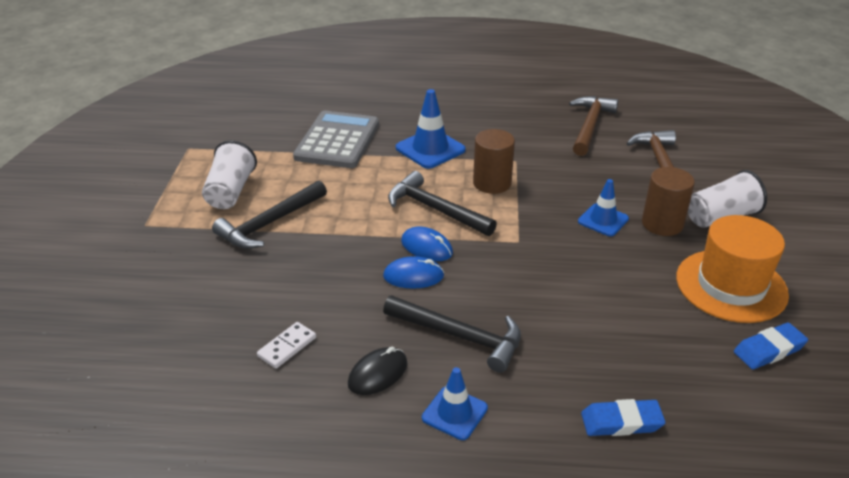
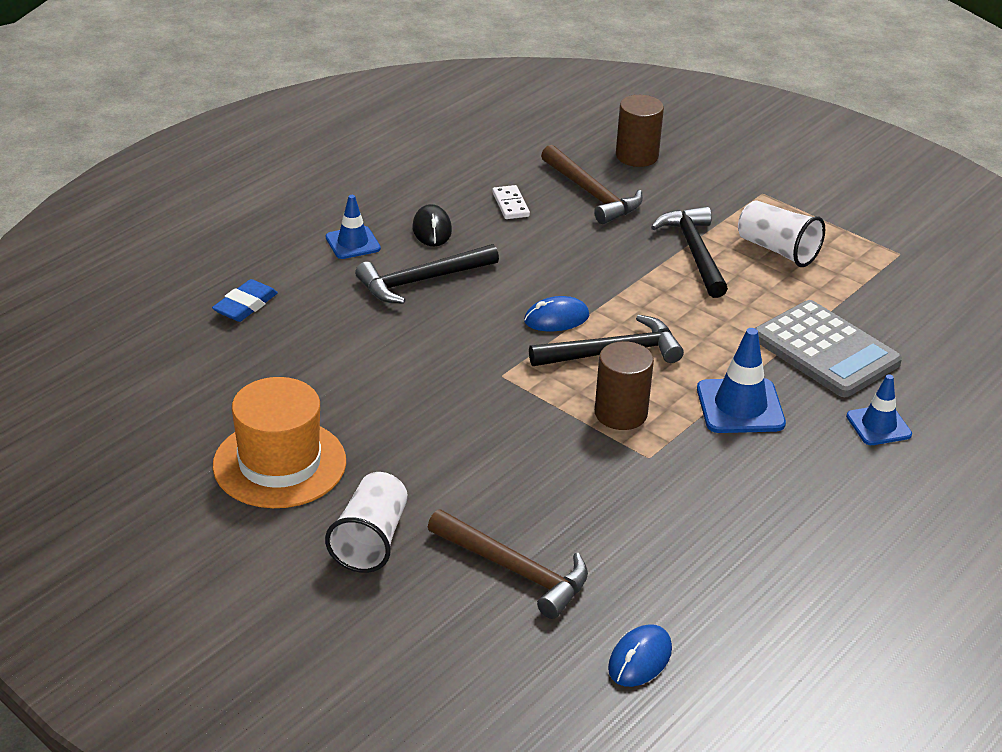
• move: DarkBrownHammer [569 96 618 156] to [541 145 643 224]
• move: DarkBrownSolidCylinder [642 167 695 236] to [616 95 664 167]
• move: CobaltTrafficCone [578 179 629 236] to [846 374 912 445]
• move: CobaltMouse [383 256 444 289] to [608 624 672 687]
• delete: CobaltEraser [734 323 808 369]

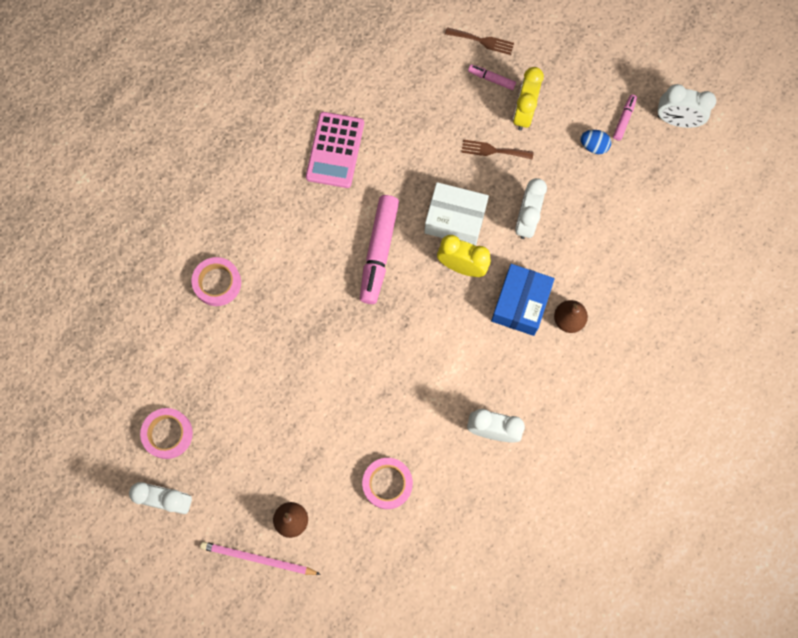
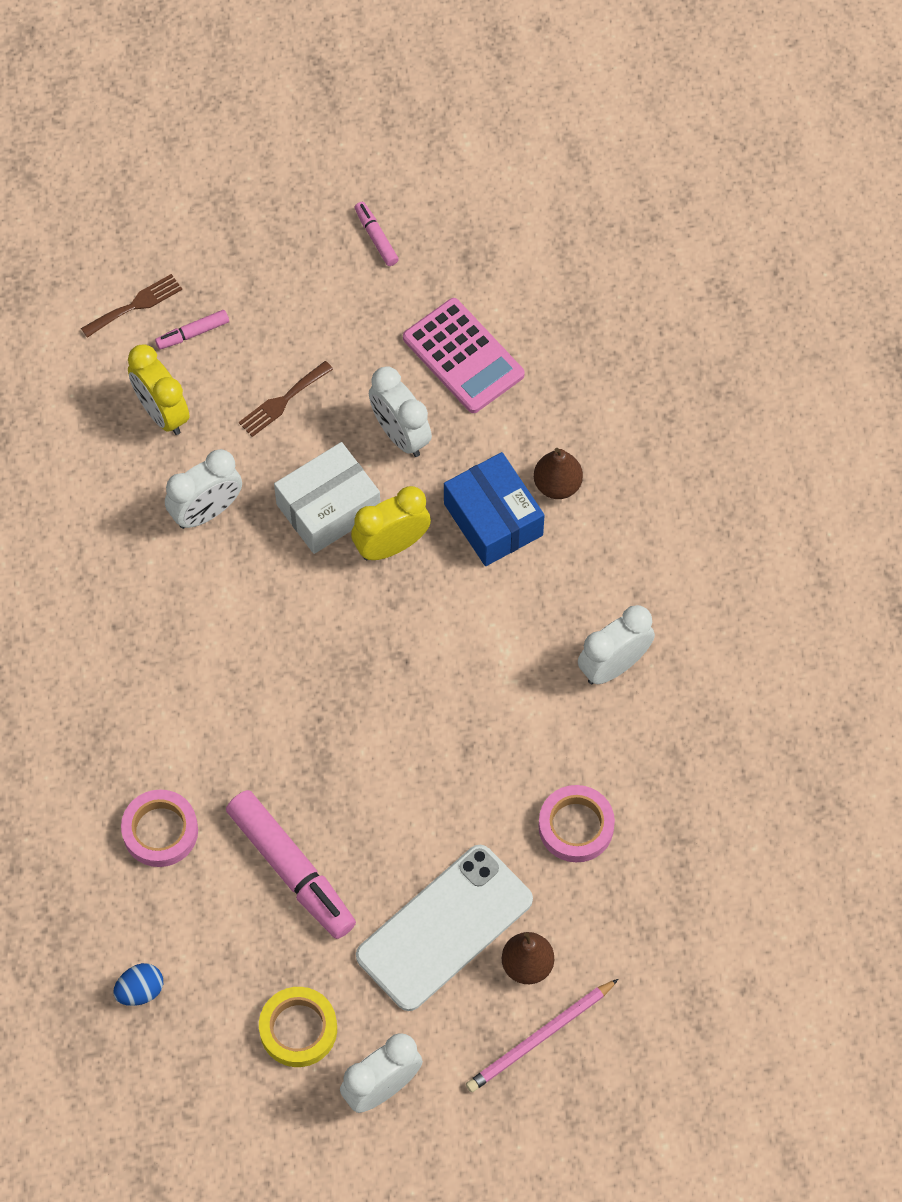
• move: GoldenAlarmClock [513 67 544 131] to [128 344 189 435]
• move: SnowWhiteAlarmClock [658 84 716 128] to [165 449 242 529]
• move: PinkAddingMachine [306 112 364 188] to [403 298 525 413]
• move: CobaltEgg [580 130 611 154] to [113 963 163 1006]
• move: PinkMarker [360 195 399 304] to [226 790 356 939]
• recolor: PinkStickyTape [140 408 193 459] to GoldenStickyTape [259 987 337 1067]
• insert: SnowWhiteMobilePhone [356 845 533 1011]

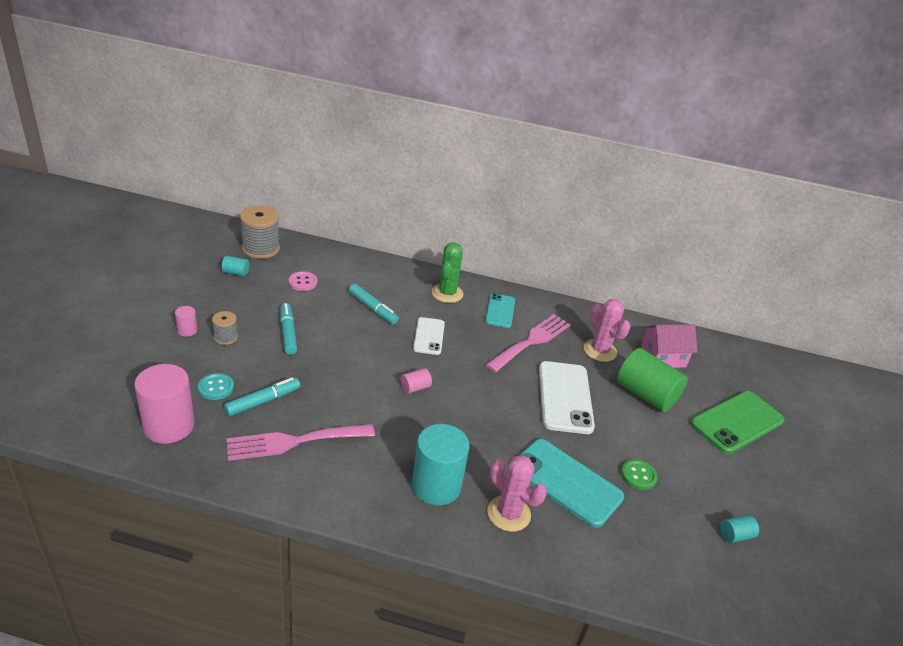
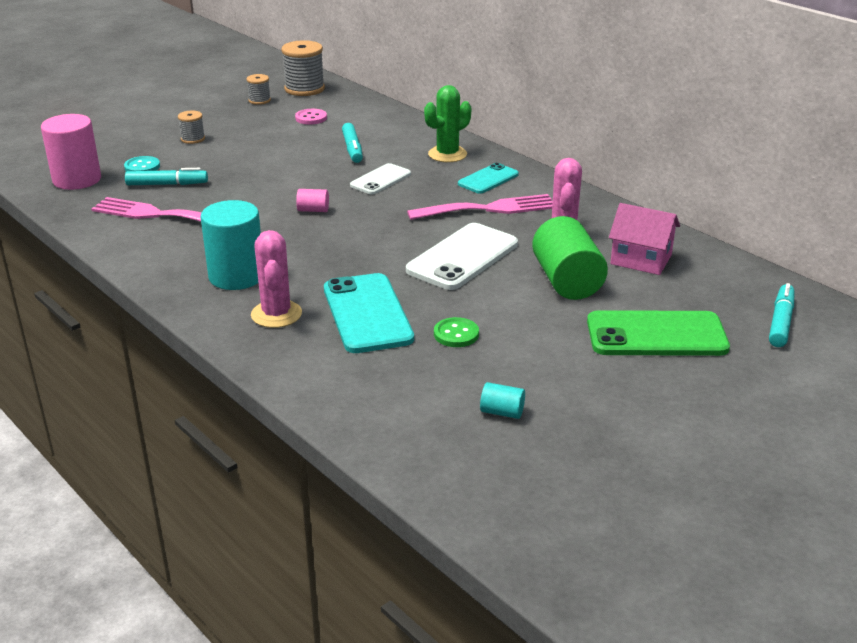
• replace: TurquoiseSolidCylinder [222 256 249 276] to GreySpool [246 74 271 105]
• move: TurquoiseMarker [280 303 297 355] to [769 283 794 347]
• delete: PinkSolidCylinder [175 306 197 337]

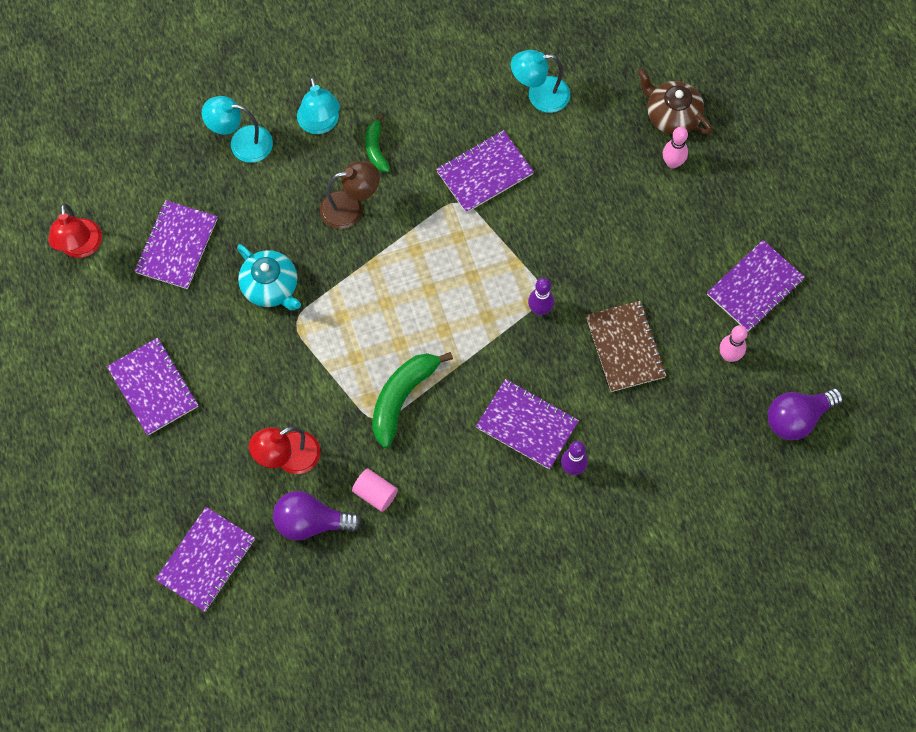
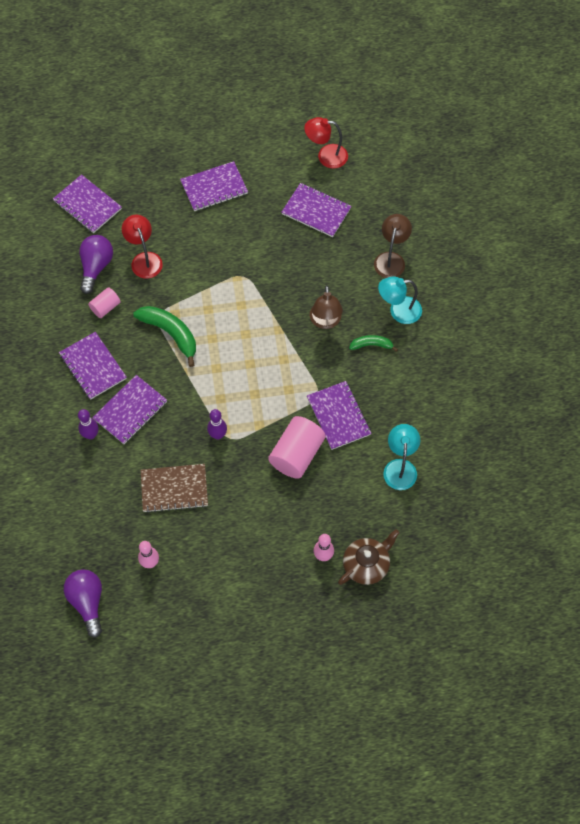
• recolor: TurquoiseReadingLamp [202 96 273 163] to DarkBrownReadingLamp [374 214 412 278]
• move: VioletNotepad [707 240 805 332] to [59 332 127 400]
• delete: TurquoiseTeapot [237 244 301 310]
• insert: PinkSolidCylinder [268 416 326 479]

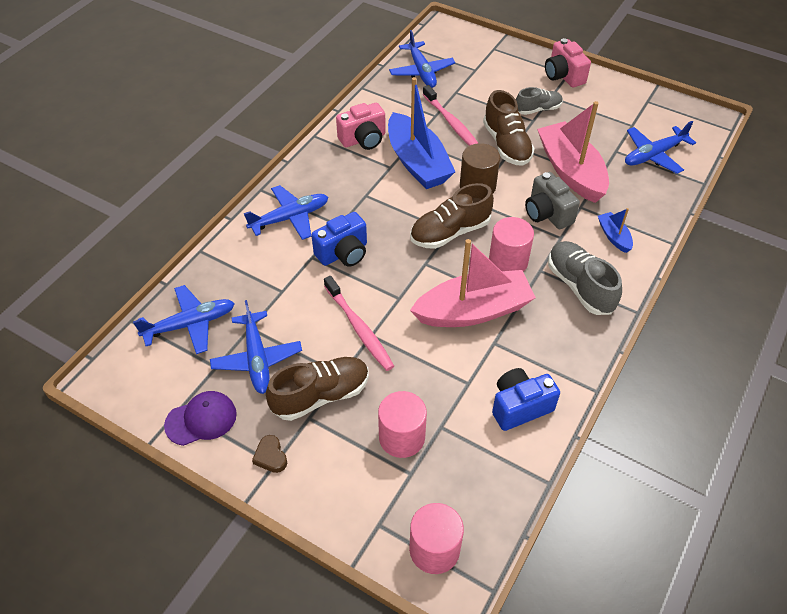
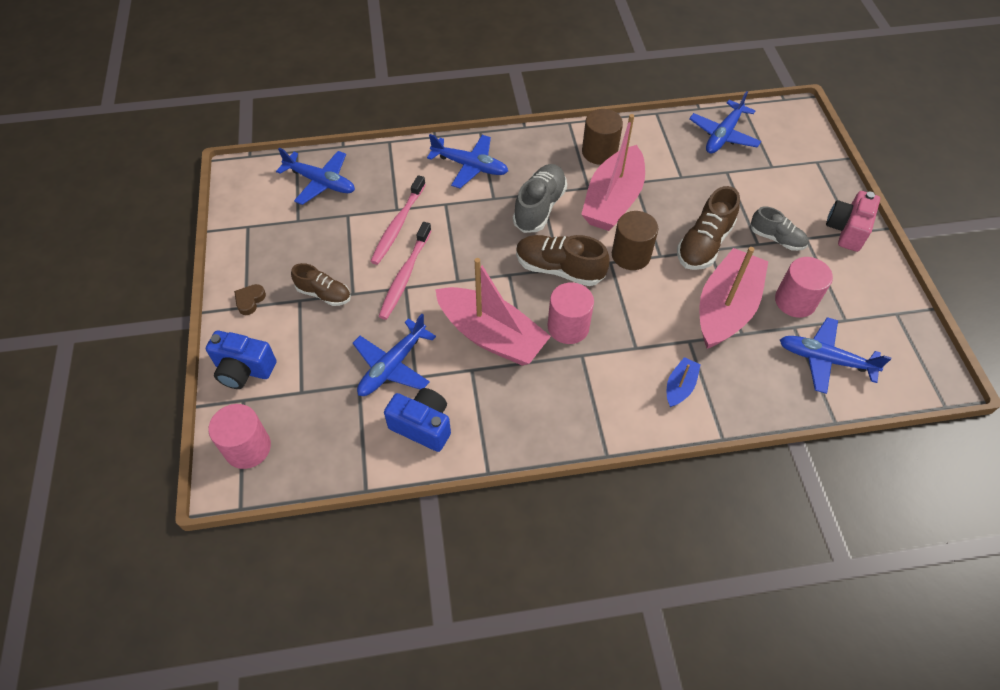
• recolor: CobaltSailboat [388 77 455 189] to PinkSailboat [581 114 645 231]
• move: PinkDentalBrush [423 85 478 146] to [370 175 426 265]
• replace: PinkCompactCamera [336 103 386 150] to DarkBrownSolidCylinder [582 109 623 165]
• delete: GreyCompactCamera [525 172 580 229]
• move: CobaltCompactCamera [311 212 367 267] to [206 330 277 389]
• move: GreySneaker [548 241 622 315] to [513 164 567 233]
• move: CobaltToyPlane [210 300 302 394] to [353 314 436 396]
• resize: DarkBrownSneaker [266 357 369 421] = [291 263 351 306] x0.64
• delete: VioletCap [164 391 237 446]
• move: PinkSolidCylinder [378 391 427 458] to [775 257 833 318]

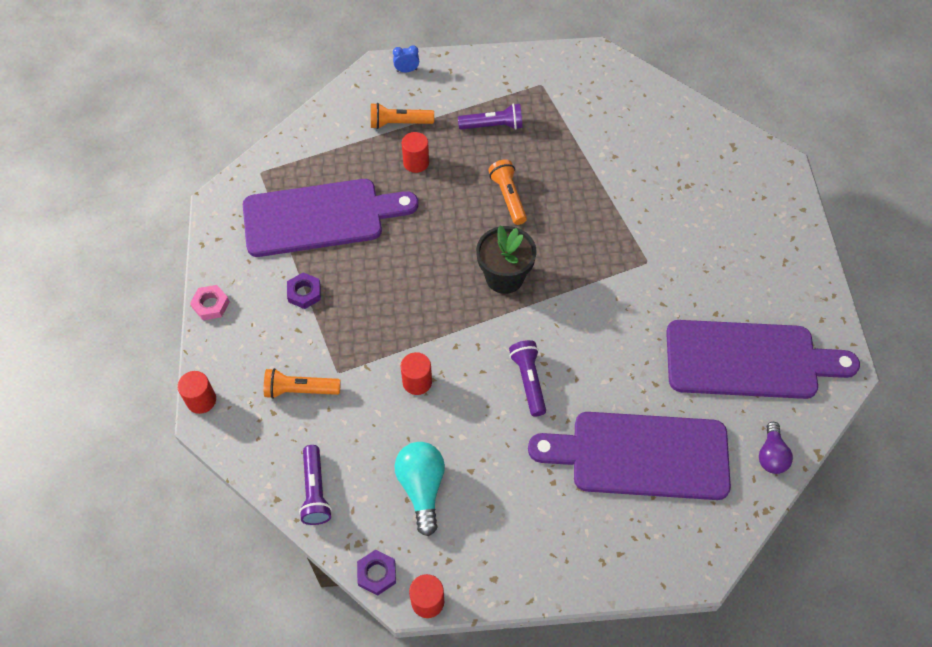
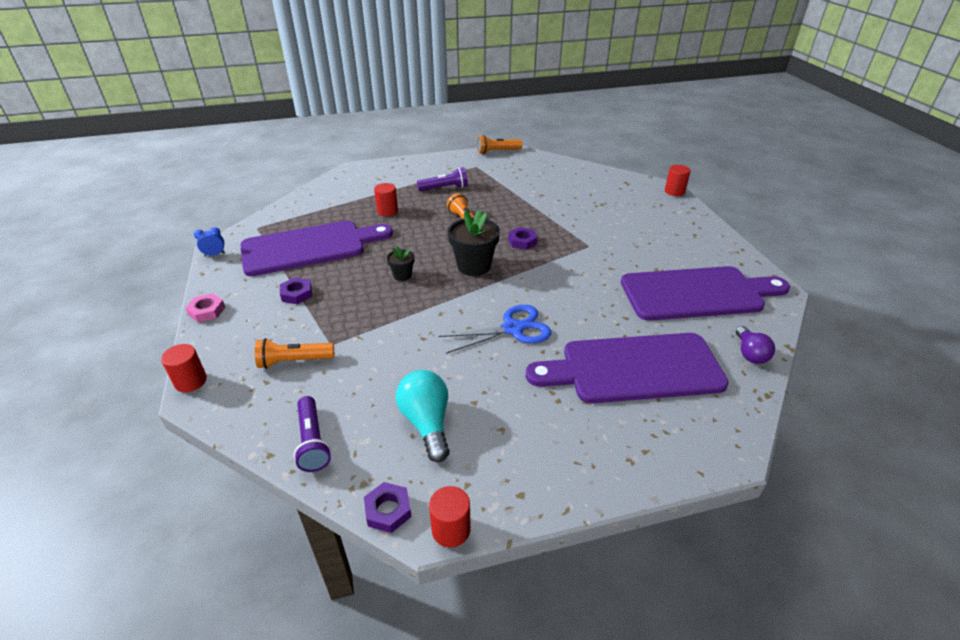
• move: CobaltAlarmClock [393 45 419 72] to [194 227 225 257]
• move: OrangeFlashlight [371 103 434 129] to [477 135 522 154]
• replace: VioletFlashlight [509 340 546 417] to CobaltShears [439 305 551 354]
• move: ScarletSolidCylinder [401 352 432 395] to [665 165 691 196]
• insert: VioletNut [508 227 538 250]
• insert: BlackPlantPot [387 246 415 281]

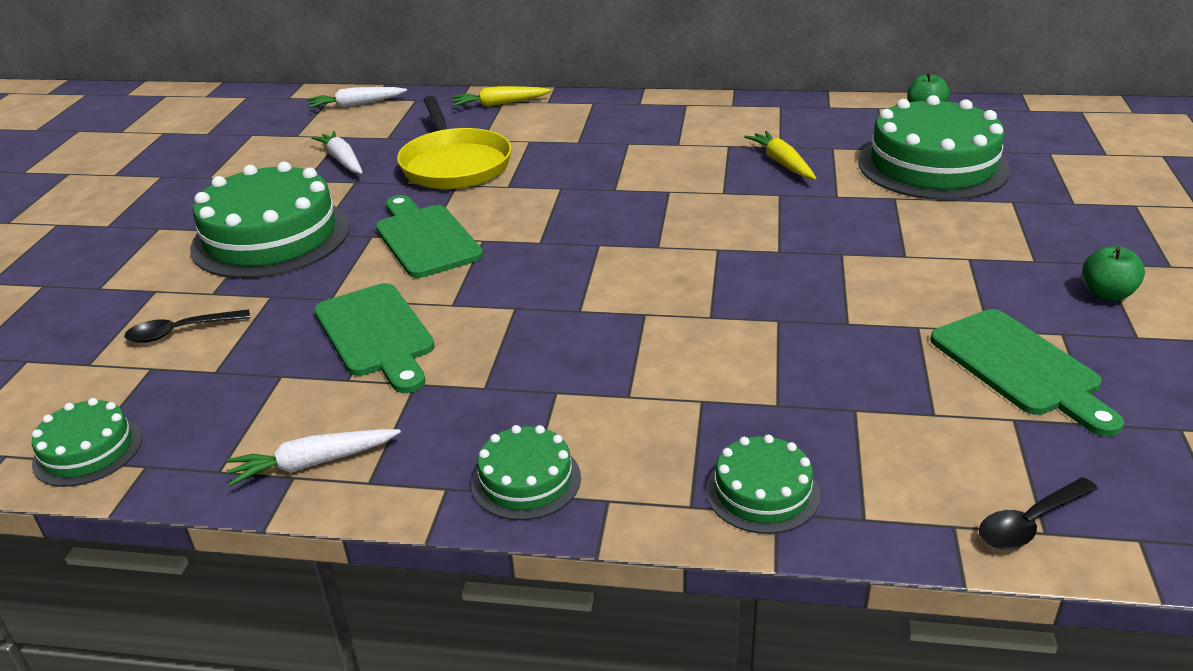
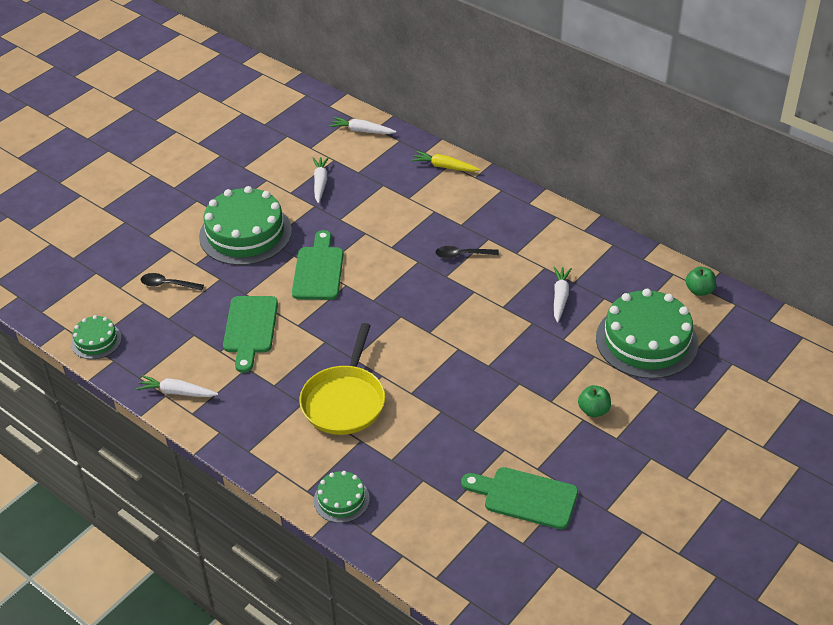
• move: GoldenFryingPan [397 96 512 189] to [299 323 385 435]
• recolor: GoldenCarrot [744 131 816 180] to SnowWhiteCarrot [554 267 572 323]
• move: EmeraldApple [1082 246 1145 301] to [578 385 611 417]
• rotate: EmeraldCuttingBoard [930 309 1124 437] = [461 467 578 529] 105 degrees clockwise
• delete: EmeraldCake [471 425 581 520]
• move: BlackTeaspoon [979 477 1098 549] to [435 246 499 259]

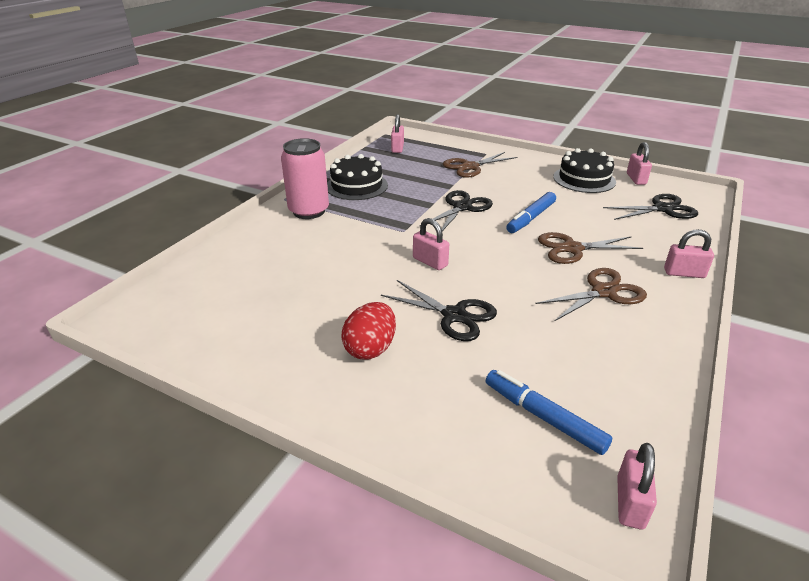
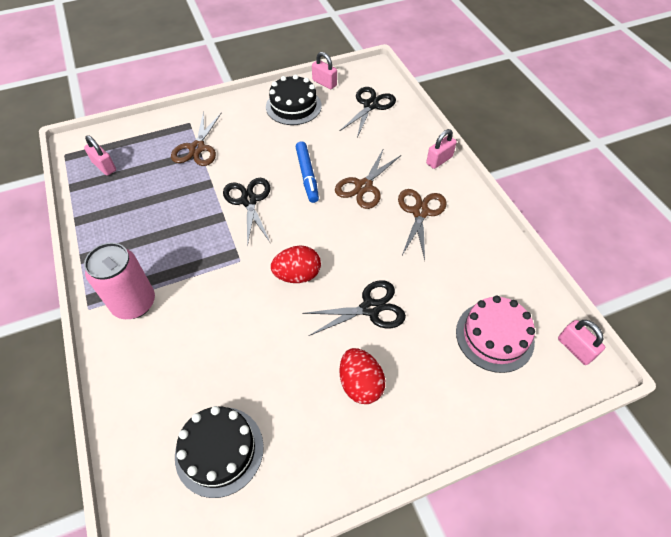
• move: BlackCake [327 154 388 200] to [175 406 264 498]
• replace: PinkLock [413 218 449 270] to ScarletEgg [271 246 321 283]
• replace: CobaltMarker [486 370 612 455] to PinkCake [456 296 535 373]

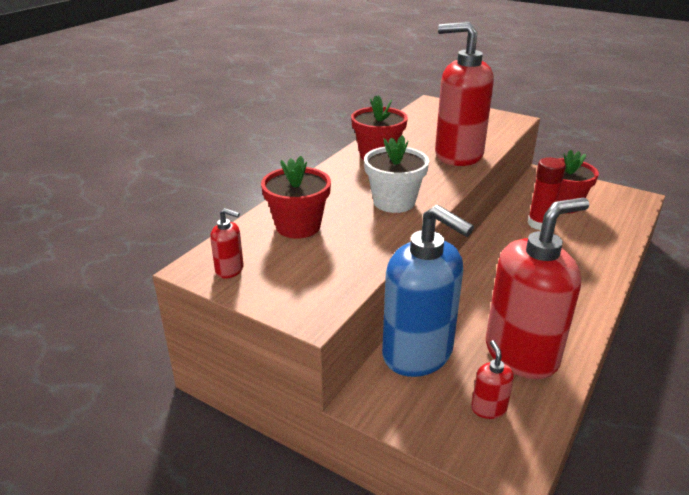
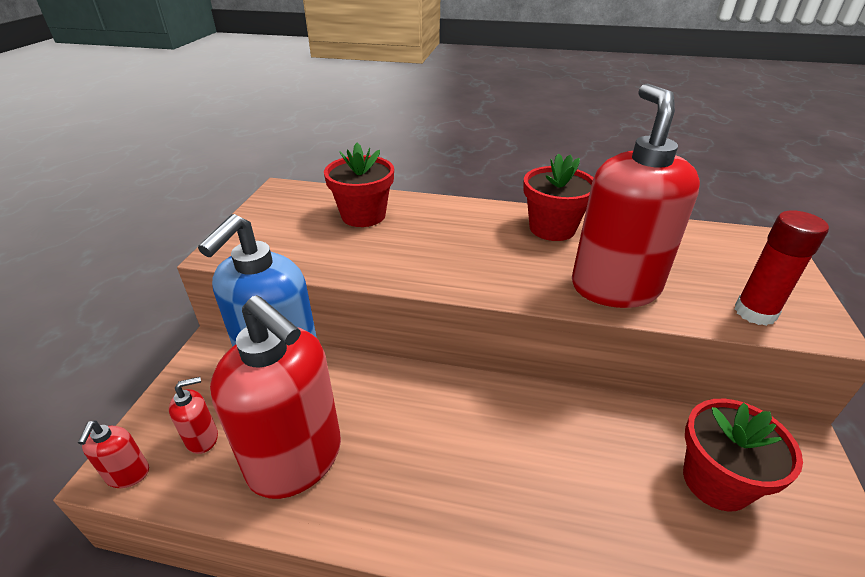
• delete: SnowWhitePlantPot [364 135 429 213]
• move: ScarletGlue [528 157 566 230] to [734 210 829 326]
• move: ScarletPumpBottle [210 208 244 279] to [78 421 149 488]

